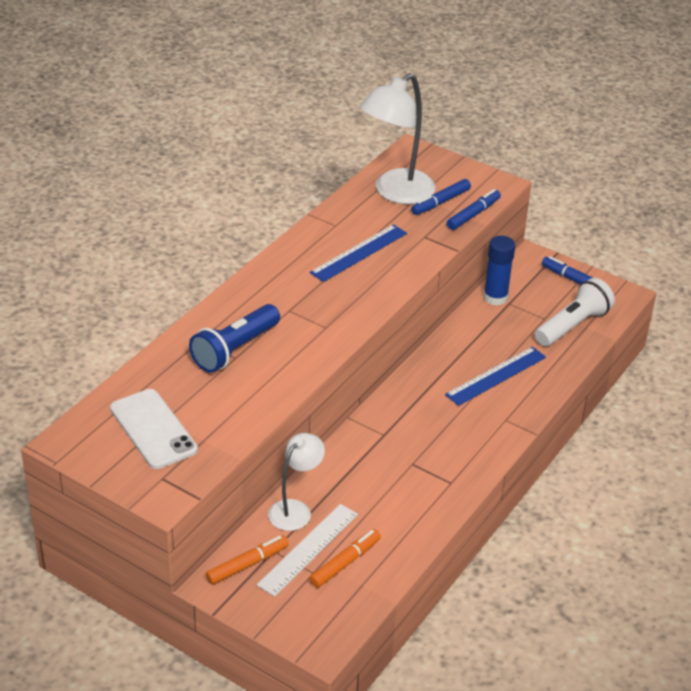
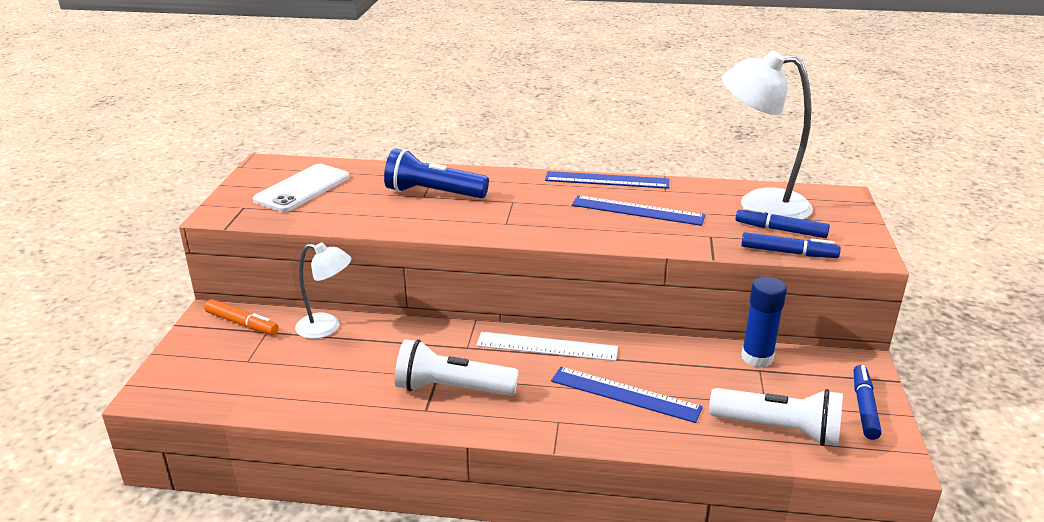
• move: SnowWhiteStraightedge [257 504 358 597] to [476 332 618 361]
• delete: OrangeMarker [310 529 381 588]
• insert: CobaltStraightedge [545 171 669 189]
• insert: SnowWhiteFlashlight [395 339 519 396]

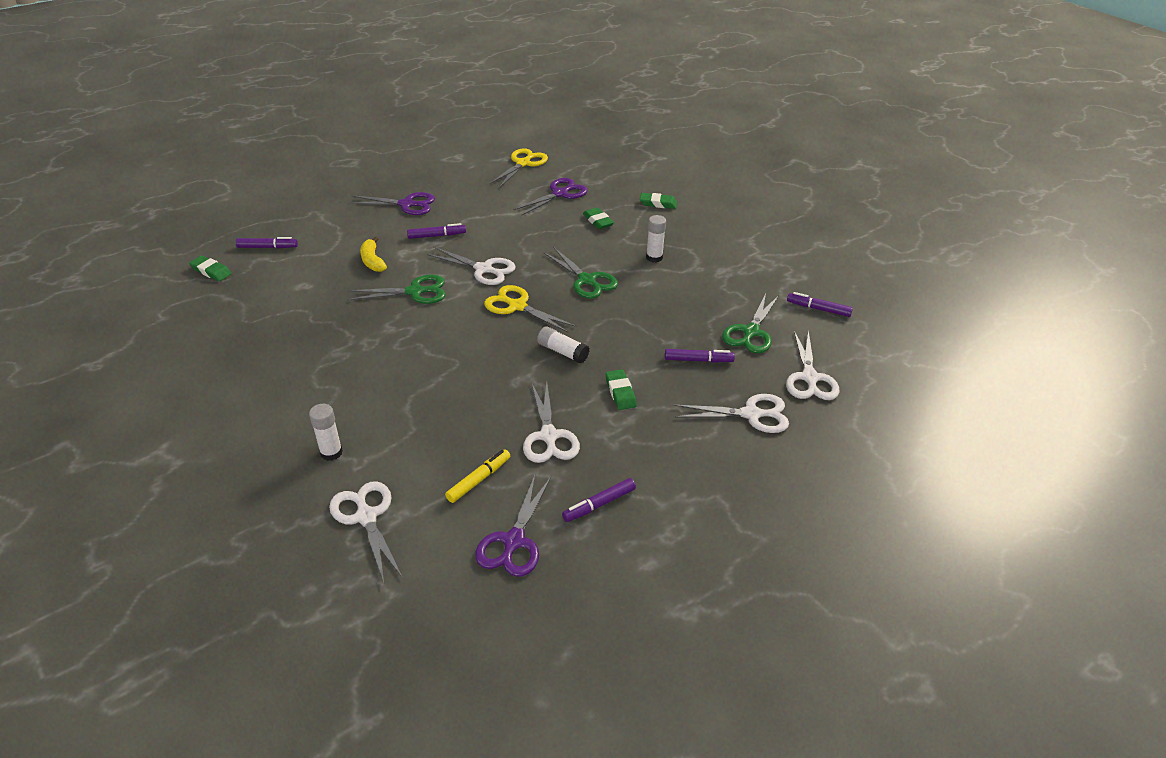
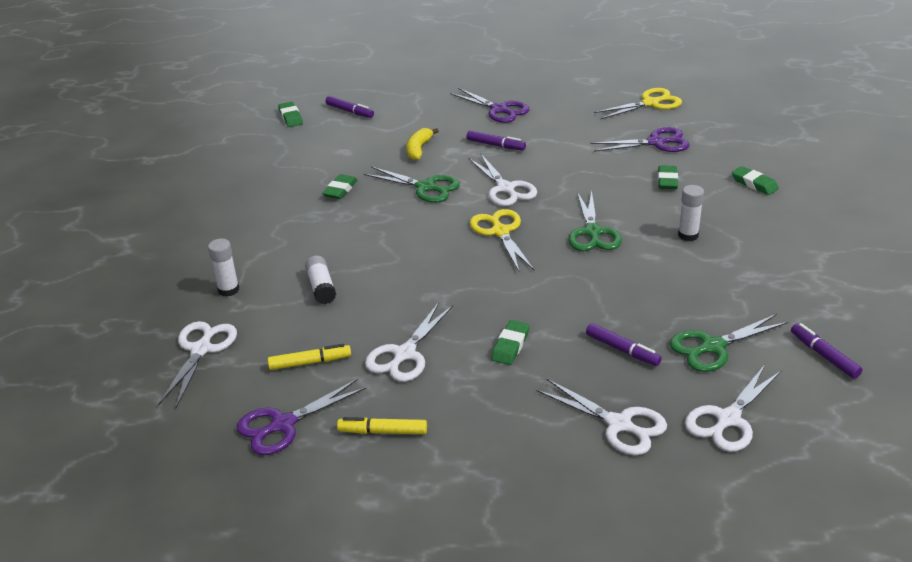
• move: SnowWhiteGlue [537 326 590 364] to [305 255 336 304]
• recolor: VioletMarker [562 478 636 522] to GoldenMarker [337 417 427 434]
• insert: EmeraldEraser [322 174 358 199]

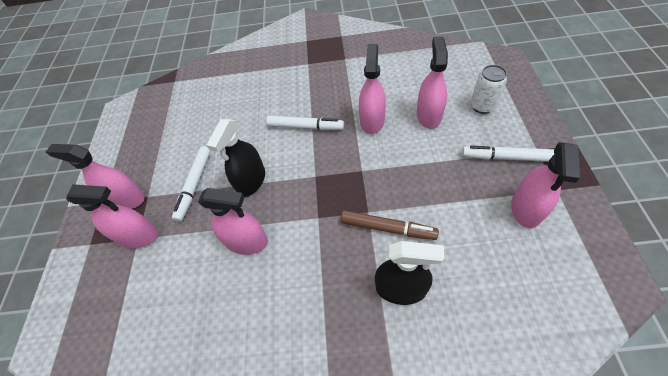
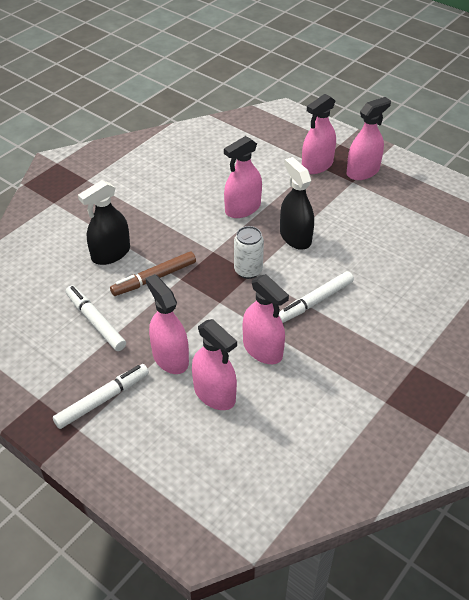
• move: SnowWhiteCan [471 65 507 114] to [234 226 264 279]
• move: PinkSprayCleaner [511 142 580 228] to [145 274 189 374]
• move: SnowWhiteMarker [172 146 211 222] to [66 285 126 351]

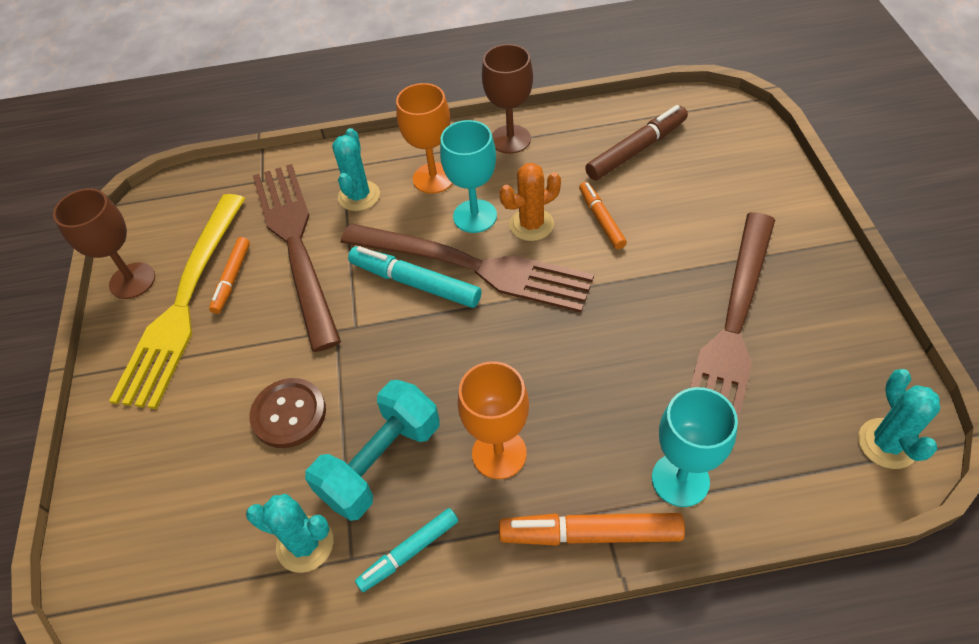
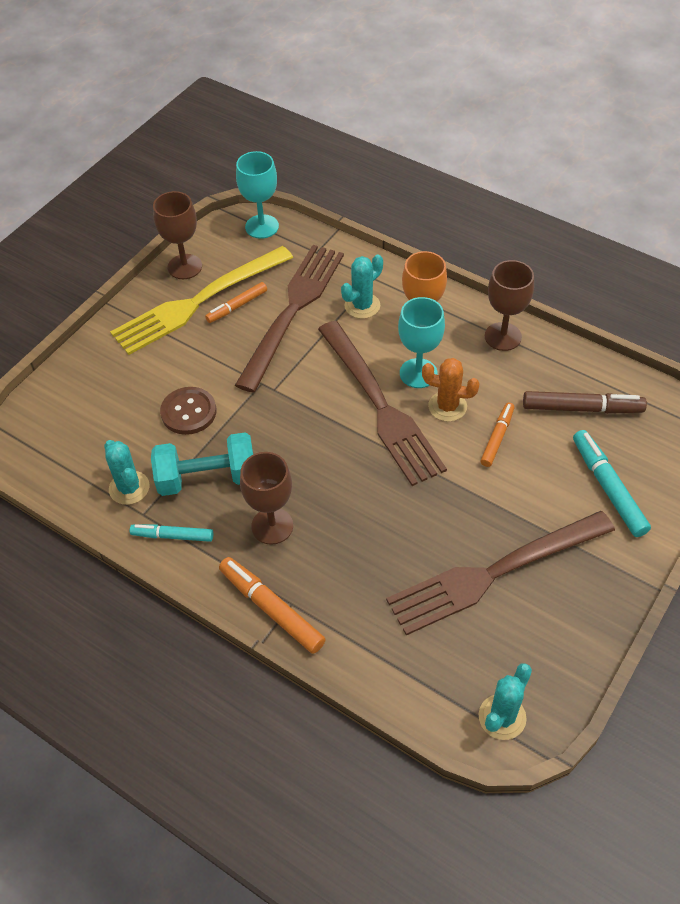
• move: TurquoiseMarker [348 246 481 308] to [573 430 651 537]
• recolor: OrangeChalice [458 361 529 479] to DarkBrownChalice [240 452 293 545]
• move: TurquoiseChalice [652 387 738 507] to [236 151 279 239]

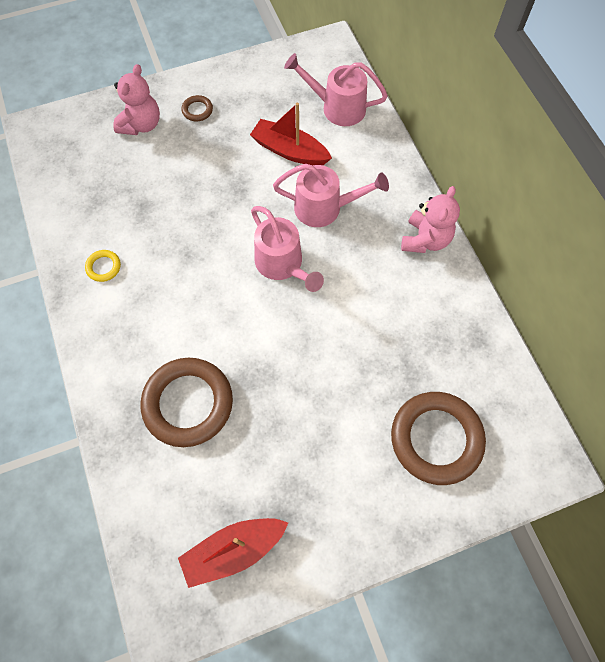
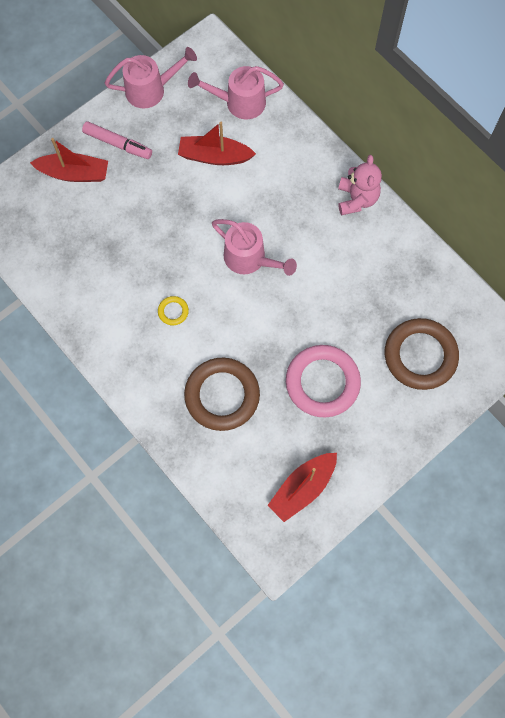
• replace: PinkStuffedBear [113 64 160 135] to ScarletSailboat [30 138 108 182]
• replace: DarkBrownHoop [182 95 213 122] to PinkMarker [82 122 152 159]
• move: PinkSprinklingCan [273 164 389 227] to [105 47 197 109]
• move: GoldenHoop [85 250 121 282] to [158 296 189 325]
• insert: PinkHoop [286 345 361 418]

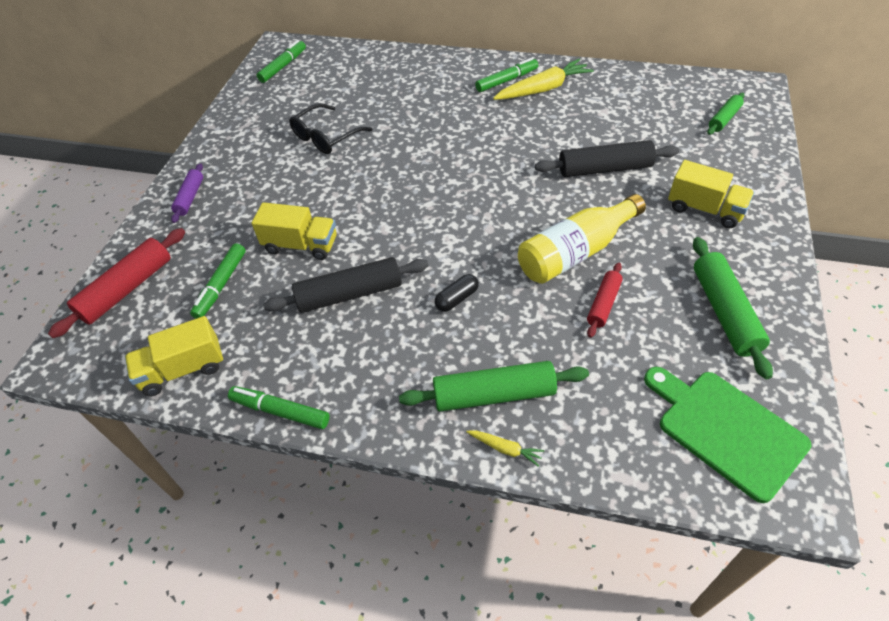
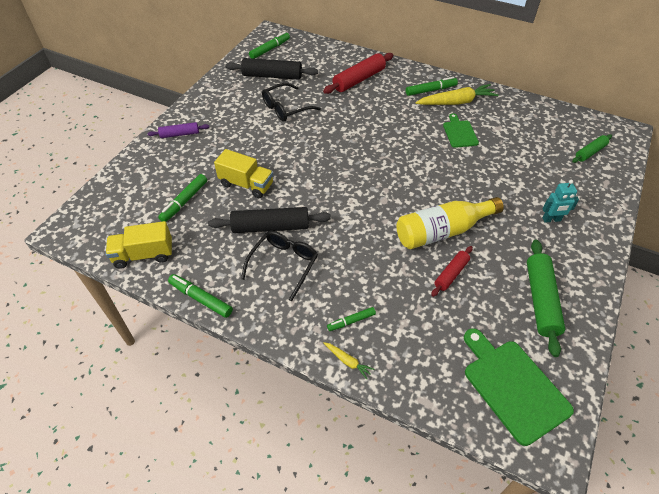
• move: BlackRollingPin [535 140 679 177] to [225 58 318 80]
• replace: GoldenTruck [668 160 754 228] to TurquoiseRobot [543 180 579 223]
• rotate: VioletRollingPin [171 163 203 223] = [147 122 209 138] 60 degrees clockwise
• move: ScarletRollingPin [48 228 185 338] to [323 53 393 94]
• delete: BlackCapsule [435 274 479 312]
• replace: EmeraldRollingPin [399 361 589 412] to EmeraldMarker [327 307 376 331]
• insert: EmeraldCuttingBoard [443 113 479 148]
• insert: BlackEyeglasses [241 231 318 301]

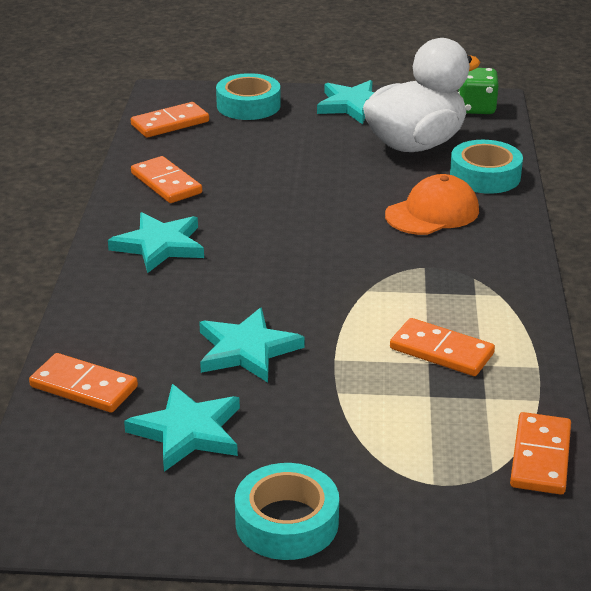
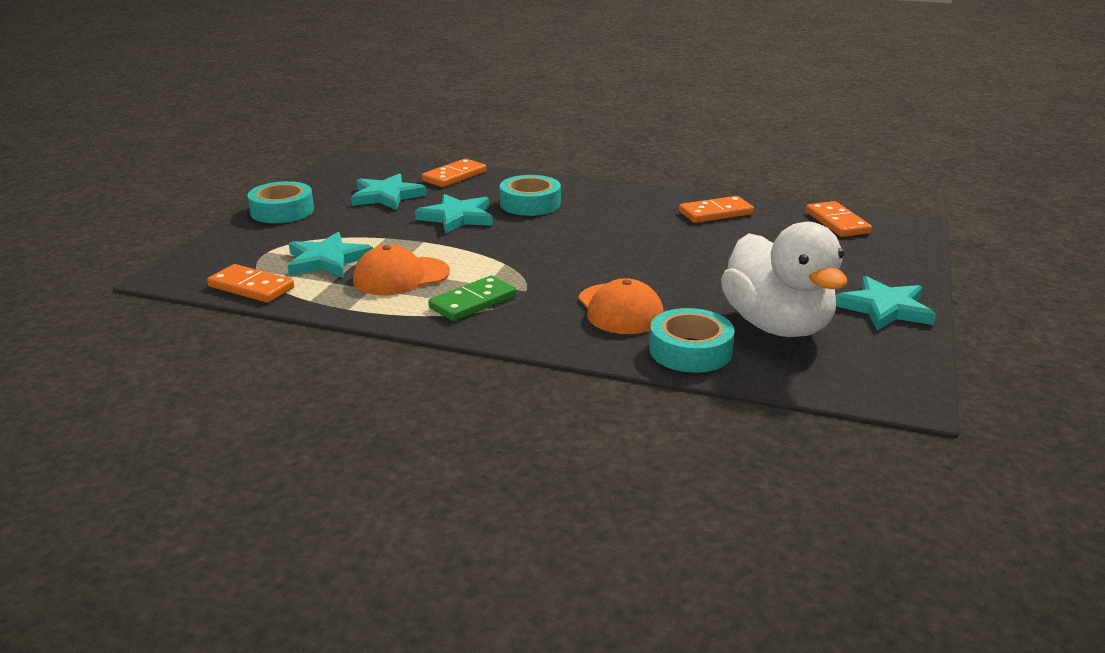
• delete: EmeraldDice [458 68 499 114]
• move: TurquoiseStickyTape [216 73 281 120] to [500 175 561 216]
• move: TurquoiseFivePointedStar [108 212 204 273] to [288 232 373 278]
• replace: OrangeDominoTile [390 318 495 376] to OrangeCap [353 245 450 295]
• insert: EmeraldDominoTile [428 276 516 321]

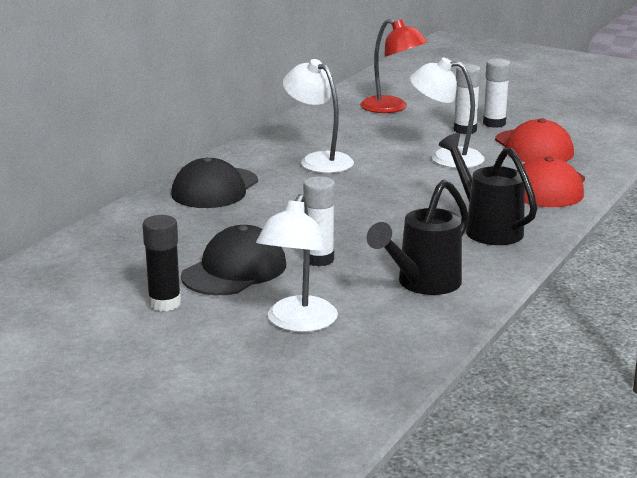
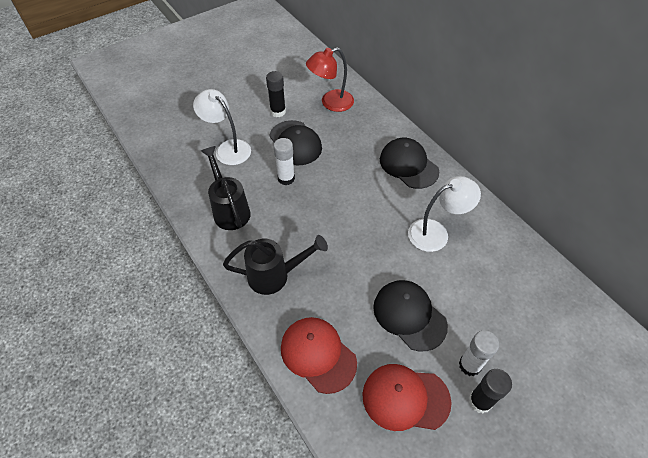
• move: ScarletReadingLamp [360 19 428 113] to [306 48 354 112]
• replace: SnowWhiteReadingLamp [410 58 485 168] to BlackCap [373 280 448 351]
• recolor: SnowWhiteGlue [483 58 511 128] to BlackGlue [469 369 512 413]

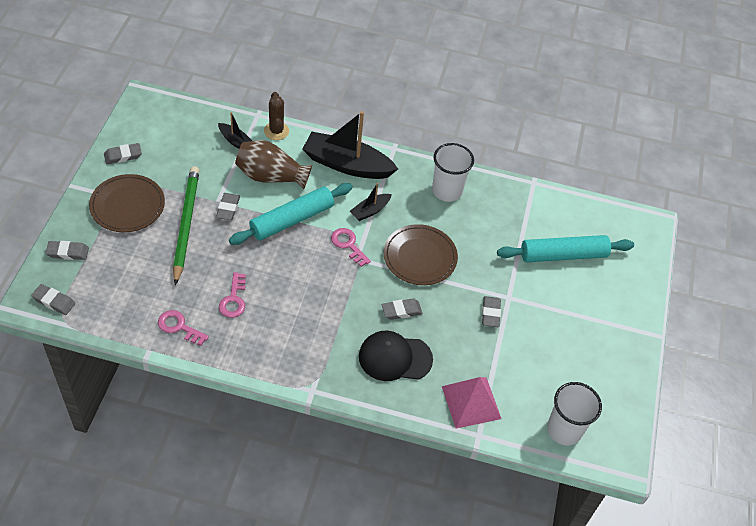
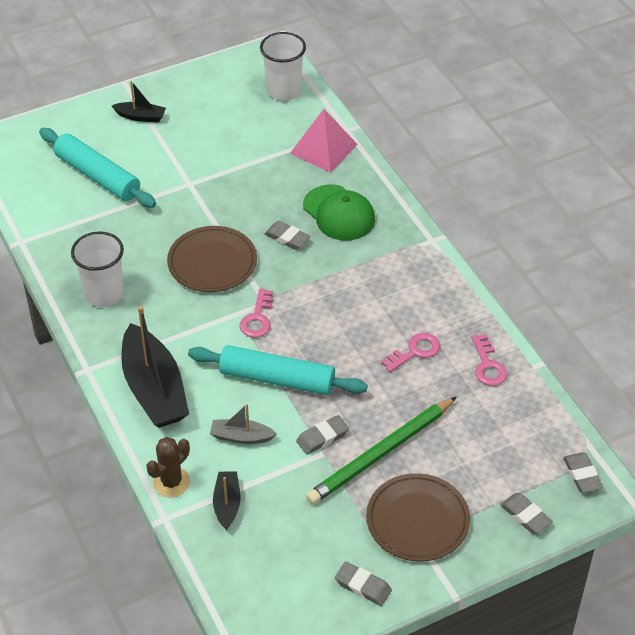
• replace: DarkBrownTallVase [235 140 312 189] to GreySailboat [210 404 277 444]
• move: BlackSailboat [350 183 392 221] to [112 81 166 122]
• delete: GreyEraser [482 296 501 327]
• recolor: BlackCap [359 331 433 381] to EmeraldCap [303 185 375 241]

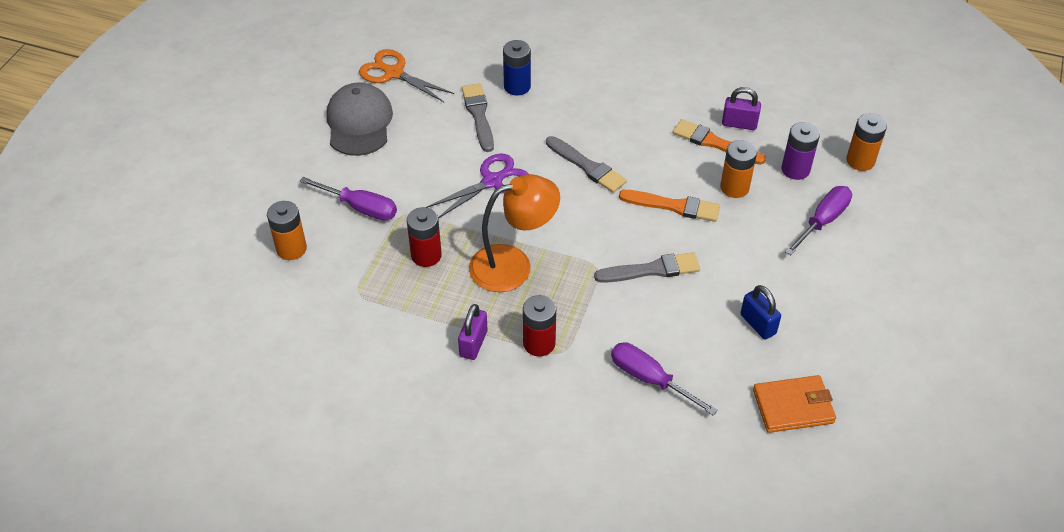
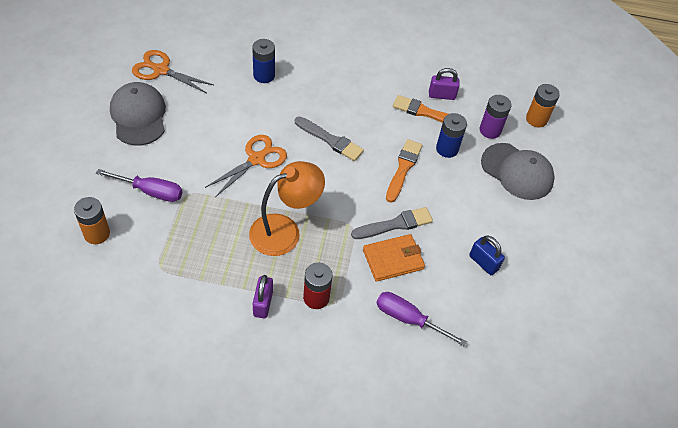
• delete: GreyBrush [462 83 494 152]
• recolor: OrangeAaBattery [720 140 757 198] to CobaltAaBattery [436 113 467 158]
• recolor: VioletShears [426 153 529 218] to OrangeShears [205 135 287 197]
• replace: VioletScrewdriver [785 186 852 255] to GreyCap [481 143 555 200]
• rotate: OrangeBrush [619 190 720 222] = [386 139 422 203] 75 degrees counterclockwise
• delete: ScarletAaBattery [407 207 442 267]
• move: OrangeCardWallet [753 375 836 433] to [363 234 425 282]

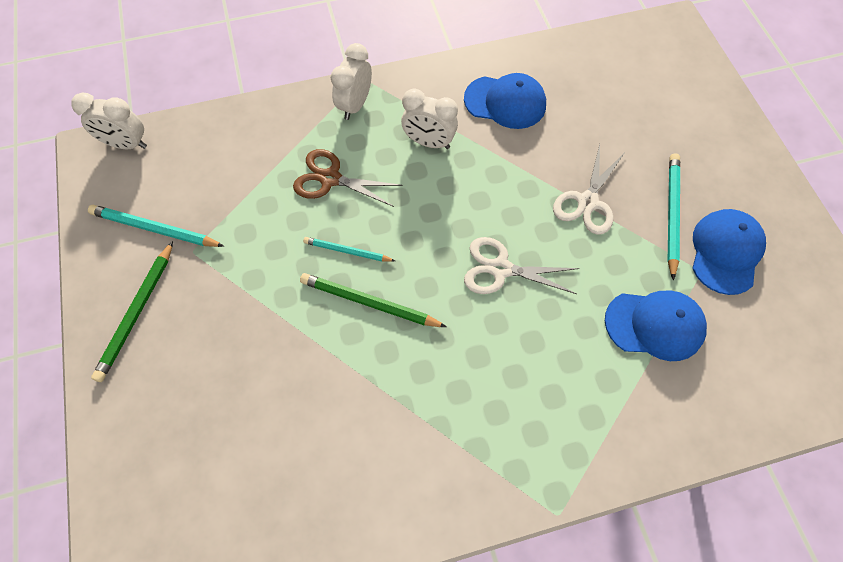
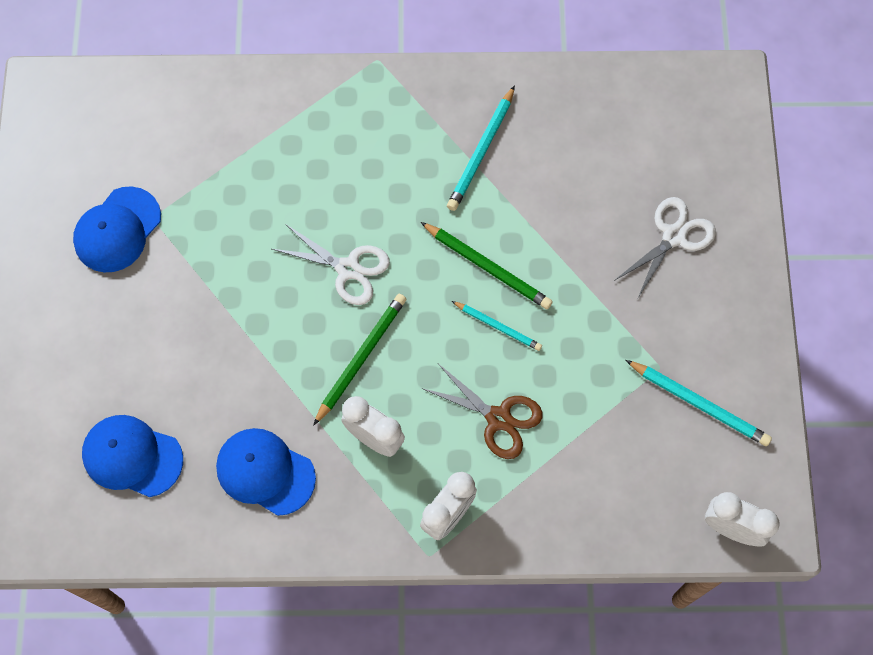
• move: SnowWhiteShears [553 144 624 235] to [614 197 716 298]
• move: TurquoiseWoodenPencil [668 153 680 281] to [447 85 515 211]
• move: EmeraldWoodenPencil [91 241 173 382] to [313 294 406 426]
• move: CobaltCap [605 290 707 361] to [82 415 183 497]

